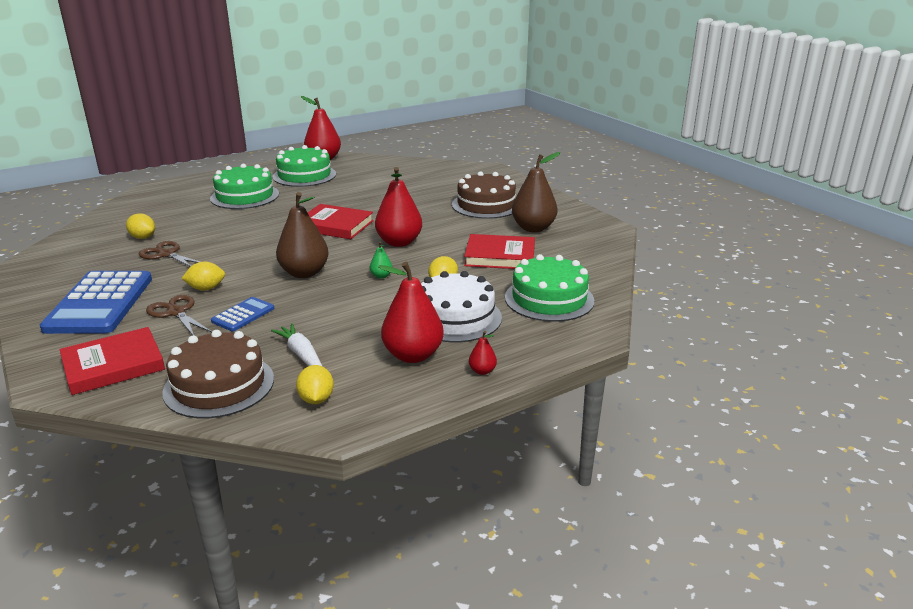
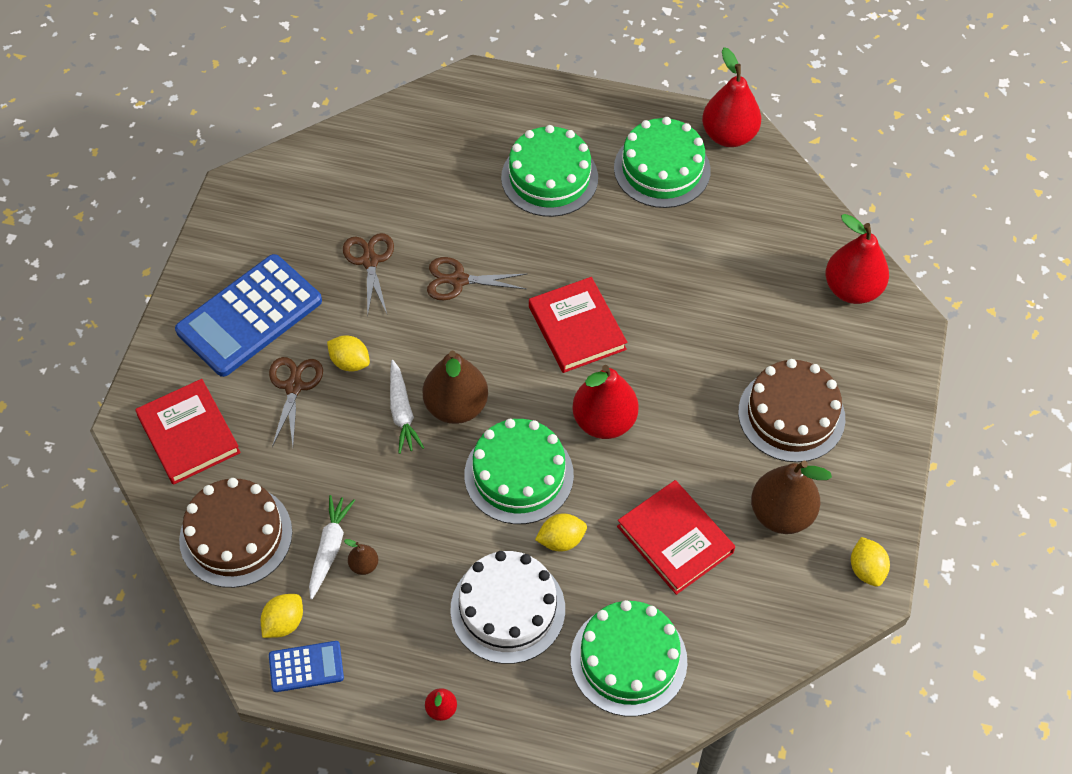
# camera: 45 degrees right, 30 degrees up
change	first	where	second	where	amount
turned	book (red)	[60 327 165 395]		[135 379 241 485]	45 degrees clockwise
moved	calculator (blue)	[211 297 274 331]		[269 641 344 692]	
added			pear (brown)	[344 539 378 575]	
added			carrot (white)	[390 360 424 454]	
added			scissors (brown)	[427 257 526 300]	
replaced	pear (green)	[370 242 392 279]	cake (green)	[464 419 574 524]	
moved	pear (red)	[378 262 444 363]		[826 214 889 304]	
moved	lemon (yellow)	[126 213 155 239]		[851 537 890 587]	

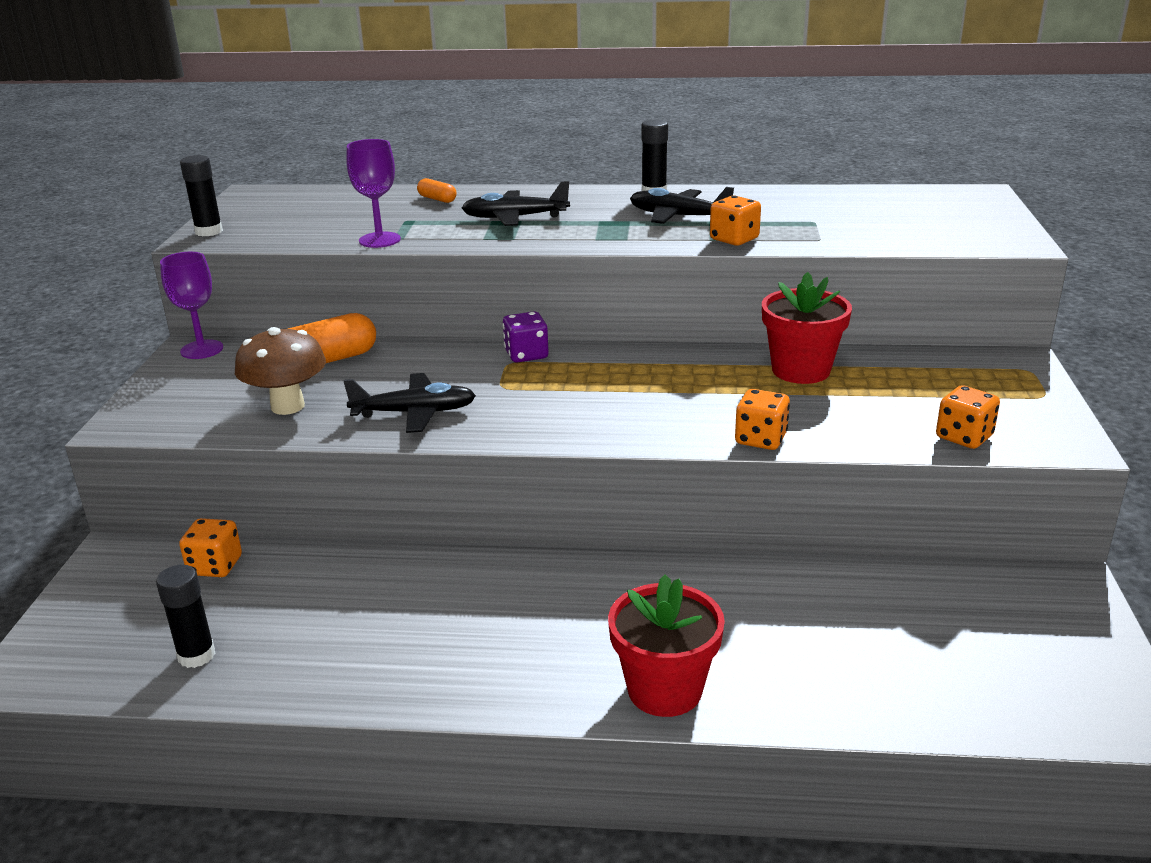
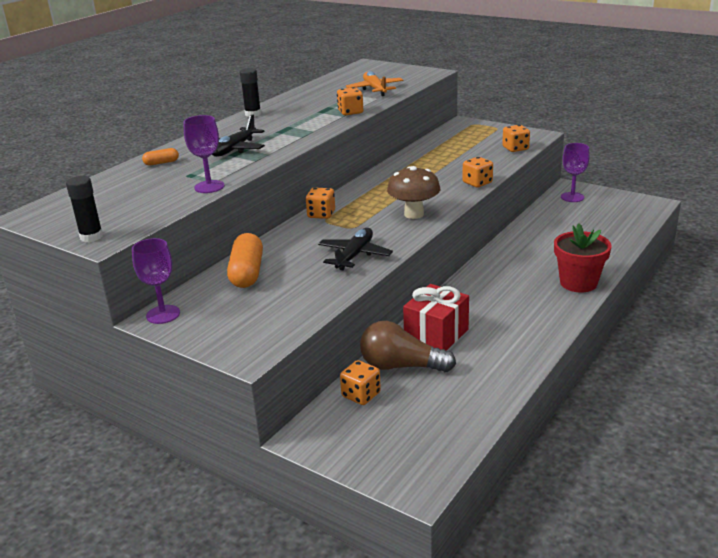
# camera: 60 degrees left, 0 degrees up
change	first	where	second	where	amount
recoloured	dice (purple)	[503 311 549 363]	dice (orange)	[306 188 335 219]	
added			plane (orange)	[346 71 403 96]	
added			light bulb (brown)	[360 321 456 372]	
moved	mushroom (brown)	[235 327 326 415]		[387 166 440 219]	
added			gift (red)	[403 284 469 351]	
added			goblet (purple)	[561 143 590 202]	
removed	glue stick (black)	[156 565 215 668]			
removed	plane (black)	[630 187 734 224]			
removed	flower pot (red)	[762 272 852 384]			

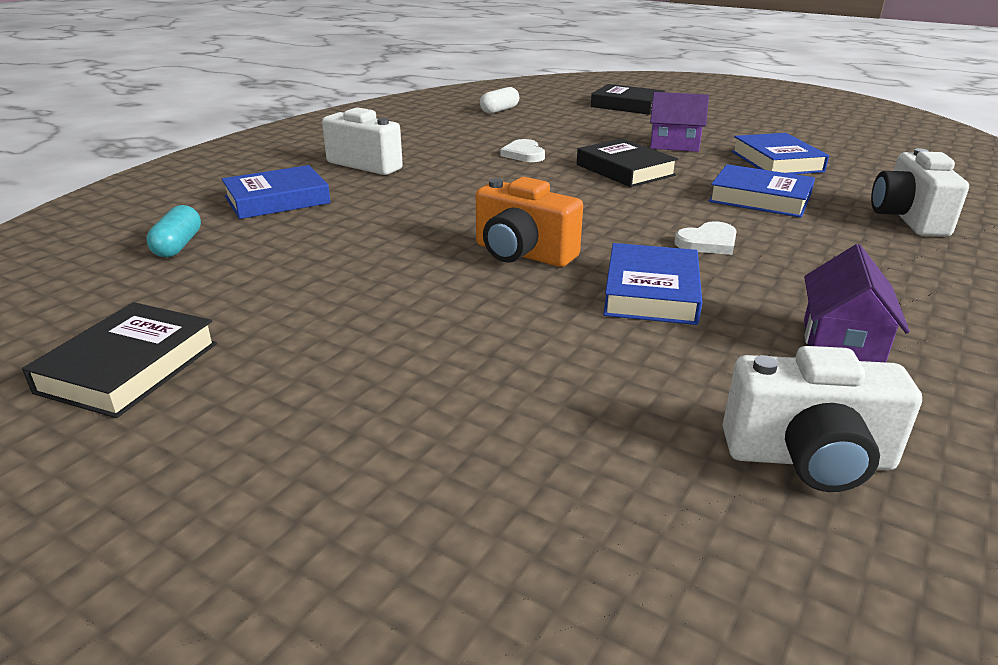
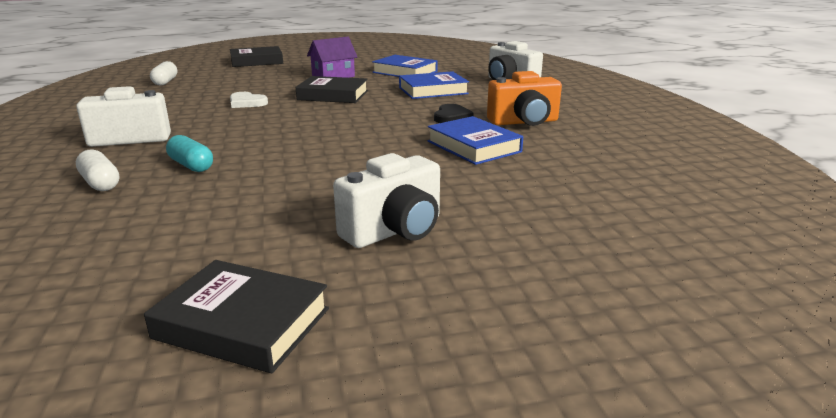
# camera: 45 degrees left, 5 degrees down
change	first	where	second	where	amount
replaced	book (blue)	[221 165 331 219]	capsule (white)	[76 149 119 191]	
turned	book (black)	[22 302 217 418]		[144 260 329 374]	45 degrees counterclockwise
moved	capsule (turquoise)	[146 205 201 257]		[166 135 213 172]	
moved	camera (white)	[723 346 922 492]		[333 153 440 248]	
recoloured	heart (white)	[674 221 737 255]	heart (black)	[434 104 474 123]	
moved	camera (orange)	[476 177 583 267]		[487 71 562 126]	
removed	house (purple)	[804 244 910 362]			

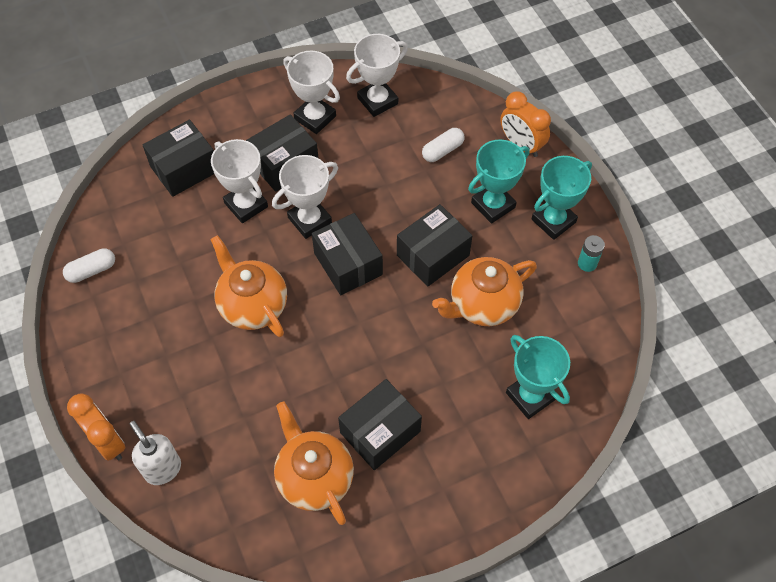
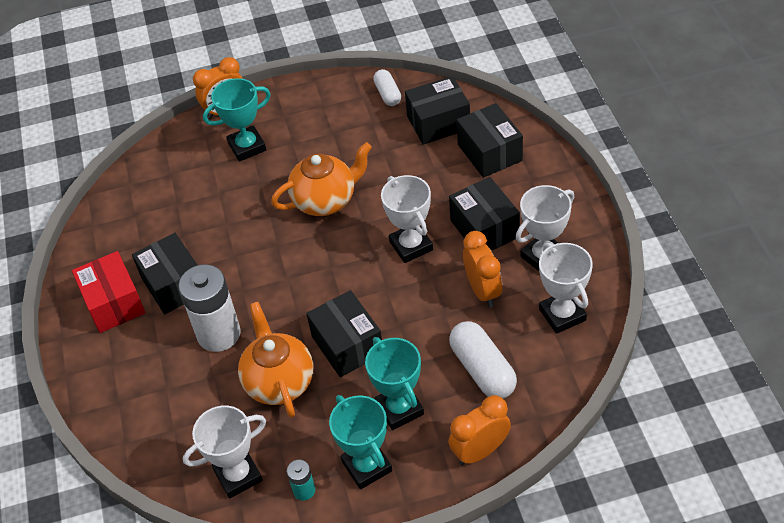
# camera: 105 degrees right, 10 degrees down
change	first	where	second	where	amount
added			box (red)	[72 251 146 333]	
added			battery (white)	[178 265 241 352]	
moved	trophy (white)	[211 139 268 223]		[183 406 266 499]	
moved	trophy (turquoise)	[506 335 570 419]		[203 78 271 162]	
moved	box (black)	[312 213 383 295]		[405 76 470 145]	
resized	capsule (white)	[422 128 465 162]		[449 321 517 399]	x1.64
added			clock (orange)	[463 231 502 307]	
removed	soap dispenser (white)	[130 421 181 485]			
removed	teapot (orange)	[274 402 354 525]			

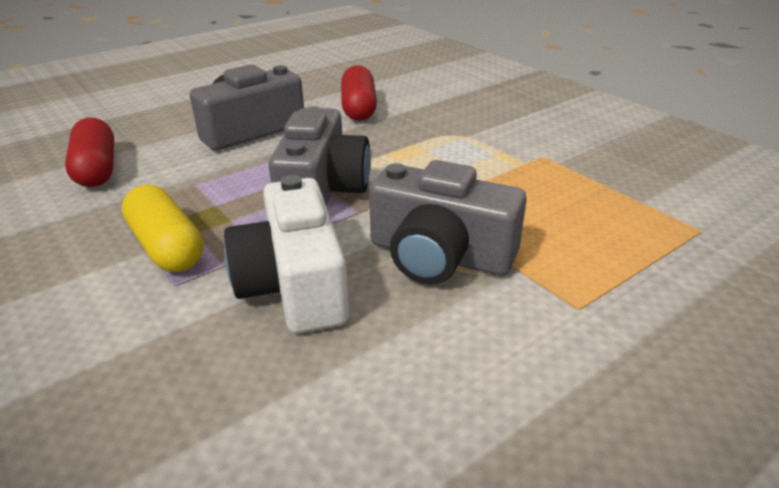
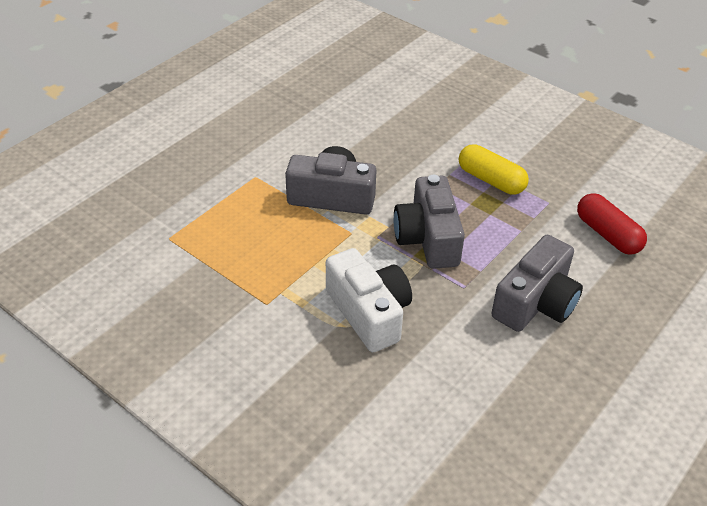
# camera: 165 degrees right, 10 degrees up
change	first	where	second	where	amount
moved	camera (white)	[224 175 349 334]		[326 248 412 352]	
removed	capsule (red)	[341 65 377 121]			

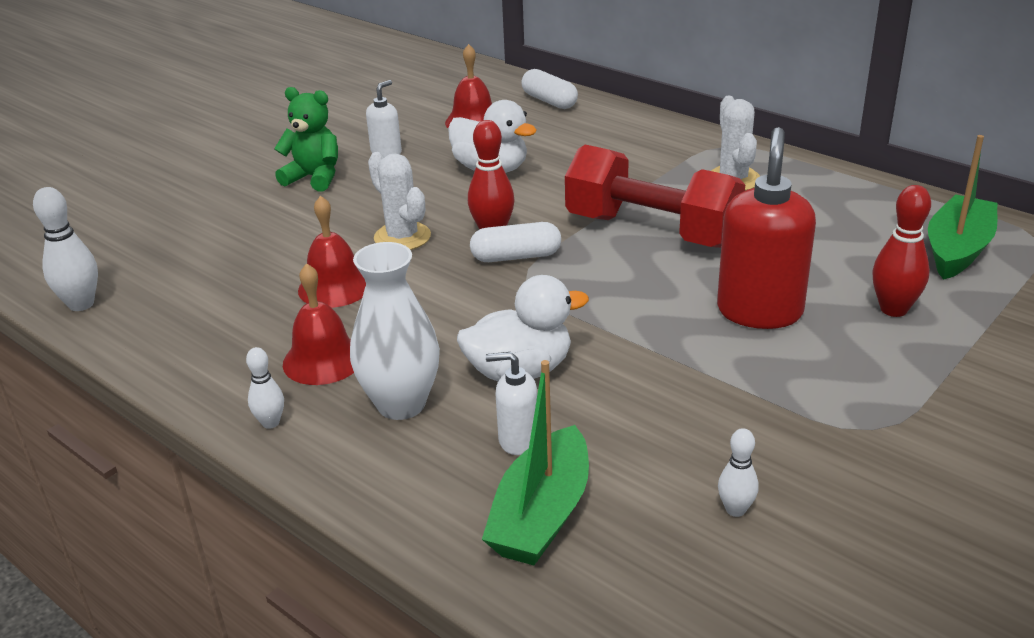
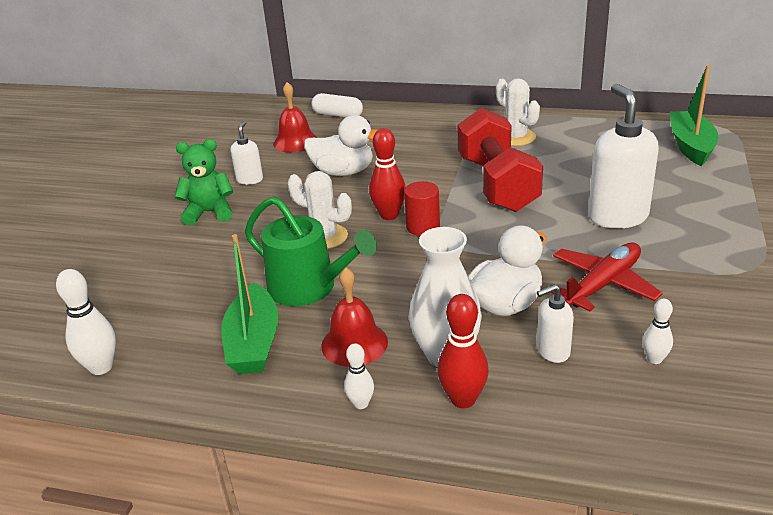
# camera: 25 degrees left, 0 degrees up
change	first	where	second	where	amount
moved	boat (green)	[482 360 589 565]		[221 234 279 374]	
replaced	bell (red)	[298 196 366 308]	watering can (green)	[245 196 377 306]	
replaced	capsule (white)	[470 222 561 262]	cylinder (red)	[404 181 440 236]	
moved	bowling pin (red)	[872 185 931 317]		[437 294 489 408]	
turned	dumbbell (red)	[565 145 745 248]		[457 108 543 212]	75 degrees clockwise
added			plane (red)	[550 243 663 311]	
recoloured	soap dispenser (red)	[717 127 816 329]	soap dispenser (white)	[588 84 659 229]	
moved	bowling pin (white)	[718 428 759 517]		[643 299 673 364]	

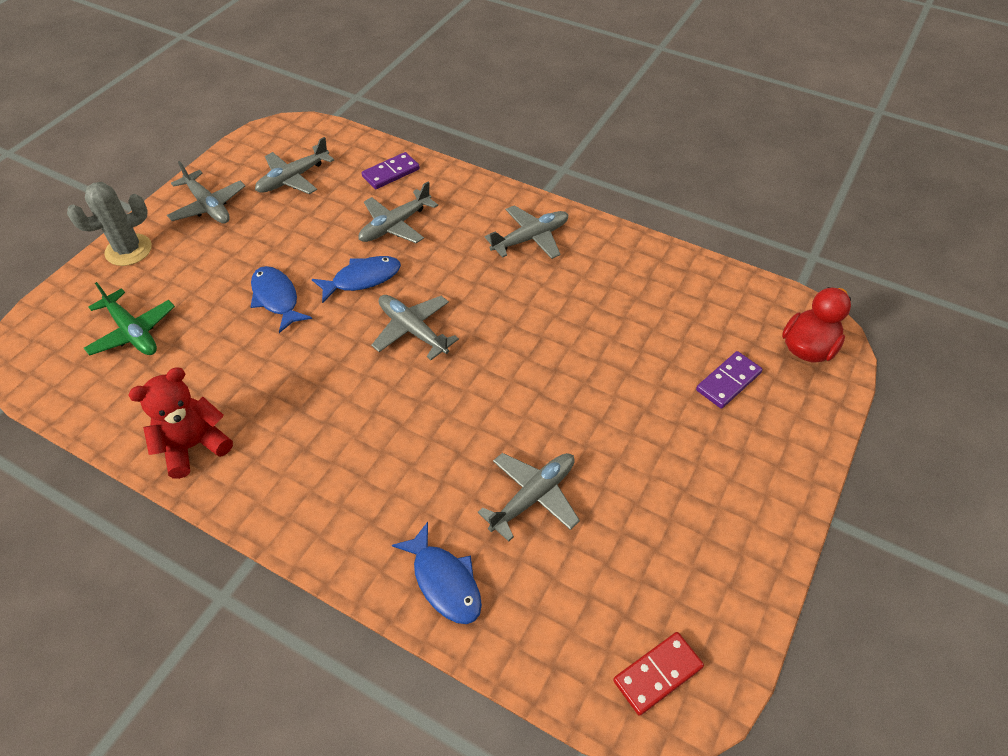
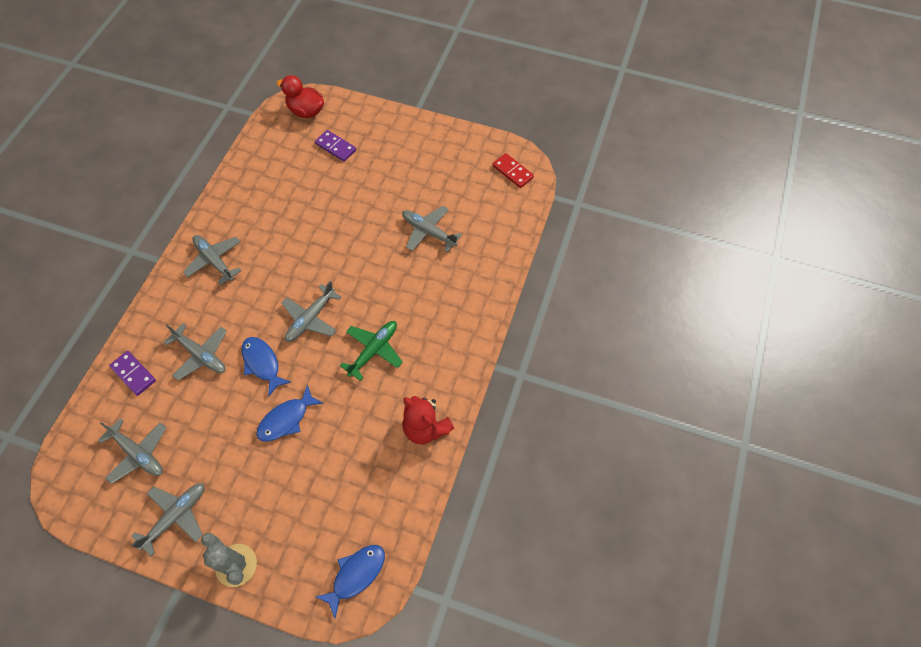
# camera: 100 degrees left, 10 degrees up
change	first	where	second	where	amount
moved	fish (blue)	[392 522 482 624]		[315 545 385 618]	
moved	plane (green)	[84 282 175 356]		[340 321 403 381]	

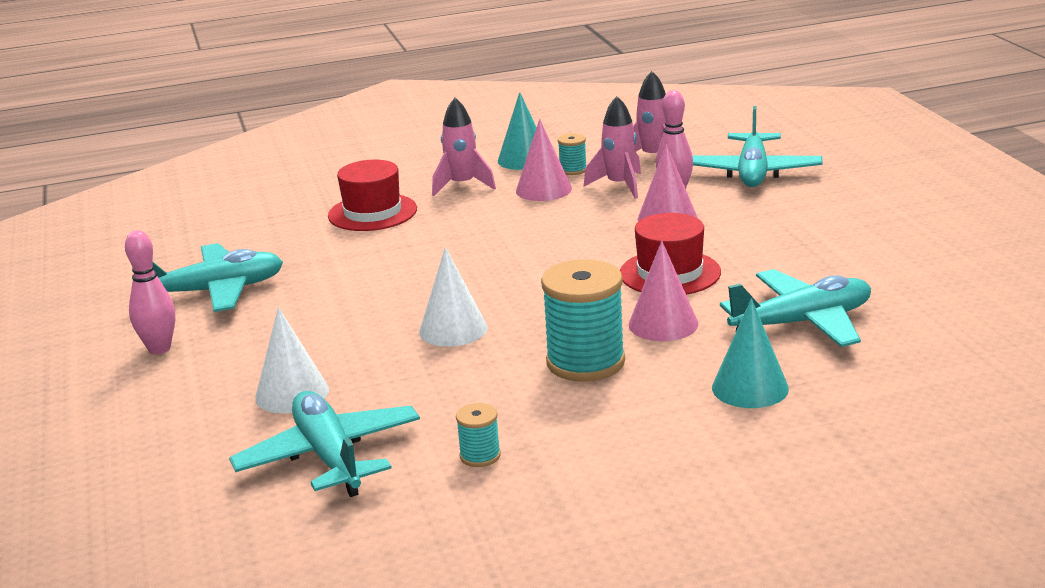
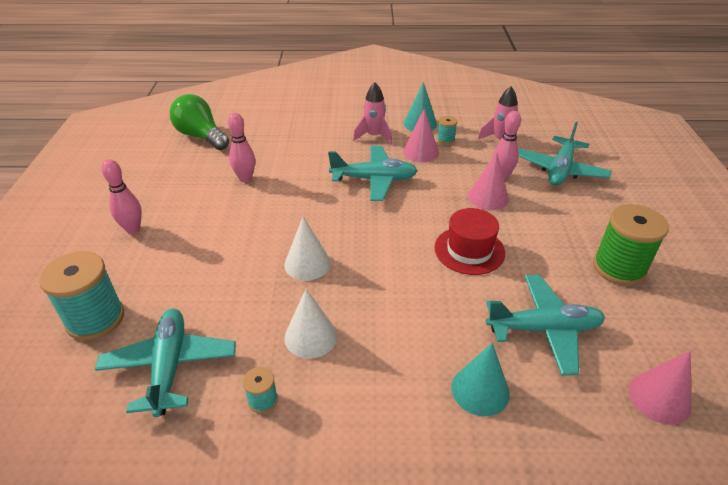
# camera: 15 degrees right, 15 degrees up
change	first	where	second	where	amount
moved	spool (turquoise)	[541 259 625 382]		[39 251 124 341]	
added			light bulb (green)	[170 94 229 150]	
added			bowling pin (pink)	[228 113 255 183]	
moved	cone (white)	[255 307 329 414]		[285 289 337 359]	
moved	plane (turquoise)	[152 243 283 312]		[328 146 418 201]	
added			spool (green)	[593 204 669 286]	
moved	cone (pink)	[629 240 698 341]		[629 350 691 425]	
removed	hat (red)	[328 160 417 231]			
removed	rocket (pink)	[583 96 641 199]			

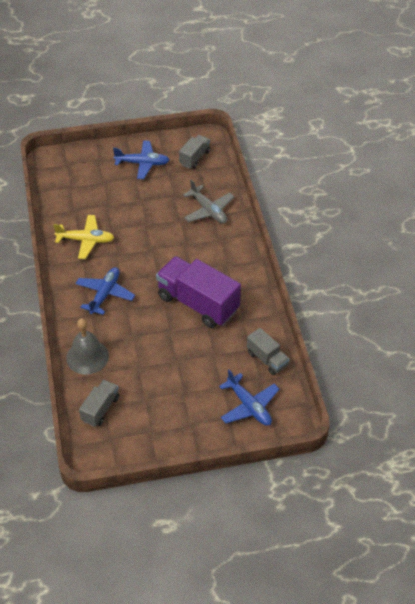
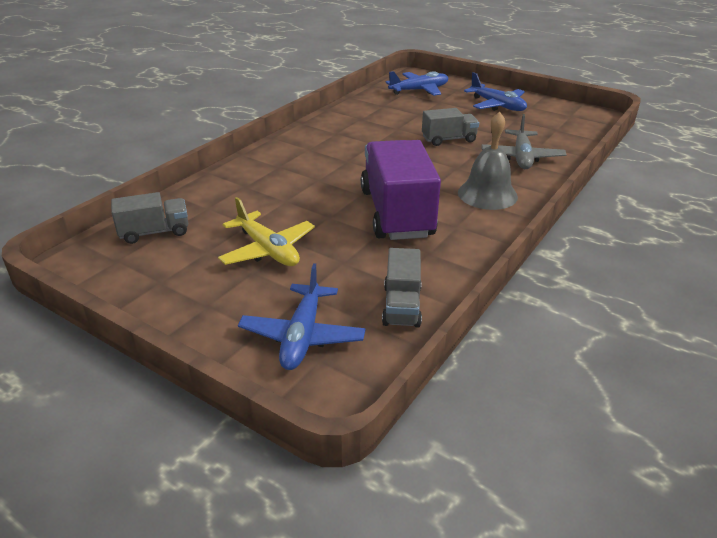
# camera: 45 degrees right, 15 degrees down
change	first	where	second	where	amount
moved	plane (yellow)	[53 215 115 259]		[218 197 315 266]	
moved	plane (blue)	[75 267 135 315]		[385 71 448 96]	
moved	truck (grey)	[179 135 210 169]		[422 108 479 146]	
moved	bell (grey)	[66 318 109 375]		[458 111 518 210]	

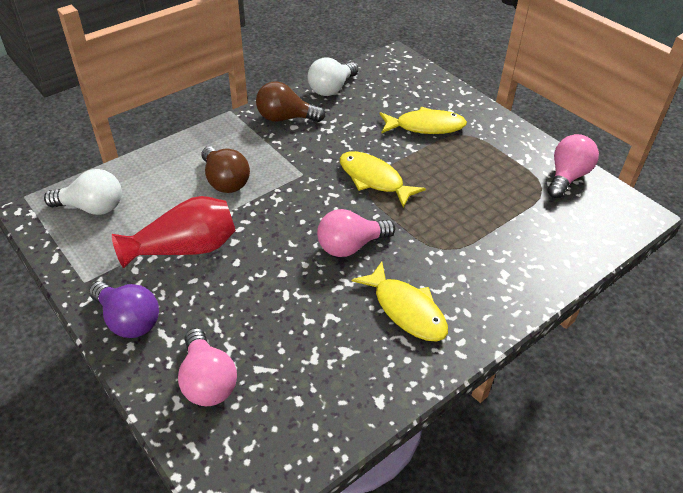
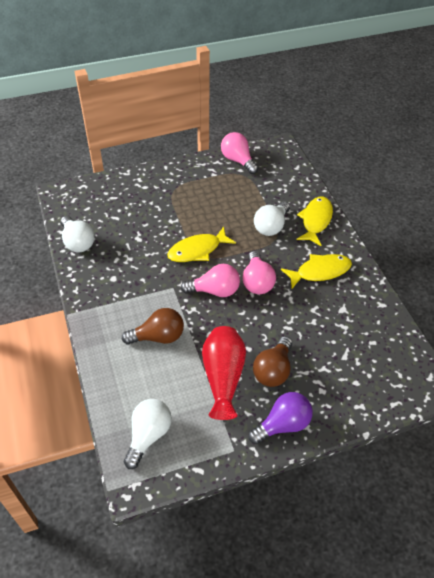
# camera: 70 degrees left, 5 degrees up
change	first	where	second	where	amount
moved	light bulb (pink)	[178 328 237 406]		[181 264 240 297]	
moved	light bulb (brown)	[256 82 325 122]		[253 336 292 387]	
added			light bulb (white)	[254 201 290 236]	
moved	fish (yellow)	[380 107 467 134]		[296 196 333 246]	

